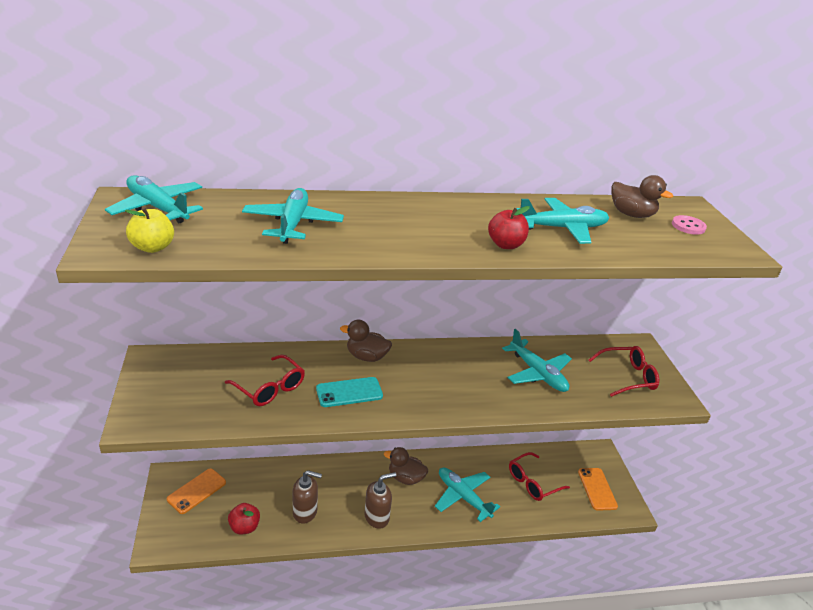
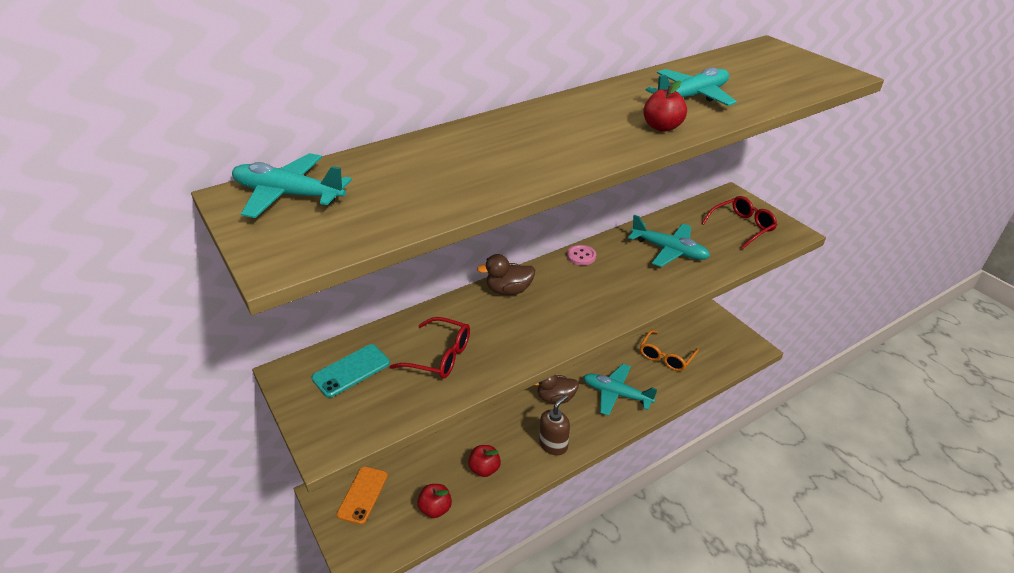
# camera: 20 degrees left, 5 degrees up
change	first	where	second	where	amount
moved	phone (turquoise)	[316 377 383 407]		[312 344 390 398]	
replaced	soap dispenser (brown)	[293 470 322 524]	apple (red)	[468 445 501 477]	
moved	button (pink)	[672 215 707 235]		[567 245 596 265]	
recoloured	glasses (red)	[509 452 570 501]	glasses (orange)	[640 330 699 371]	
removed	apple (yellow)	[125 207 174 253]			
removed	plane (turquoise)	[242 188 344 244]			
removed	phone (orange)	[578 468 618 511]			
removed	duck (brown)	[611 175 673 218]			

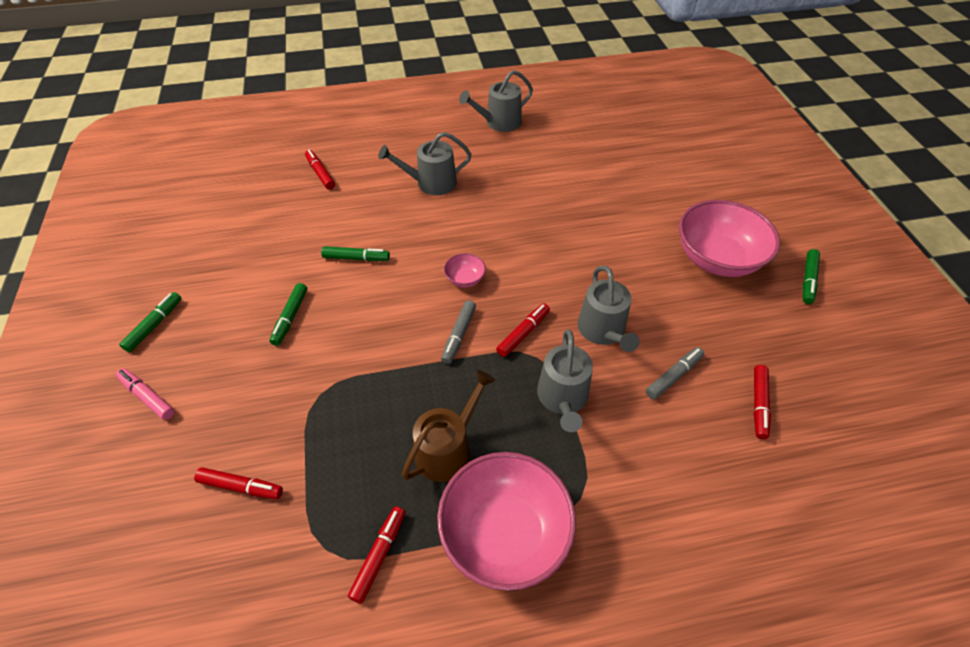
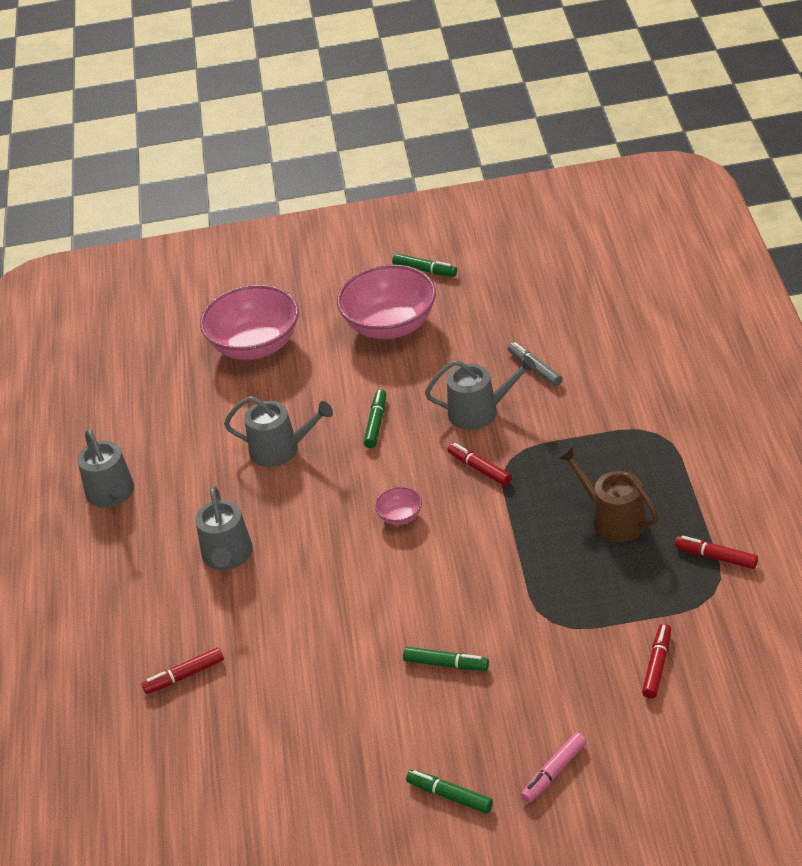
# camera: 80 degrees left, 10 degrees down
change	first	where	second	where	amount
moved	bowl (pink)	[437 452 576 591]		[200 285 299 360]	
moved	watering can (grey)	[537 329 593 432]		[224 396 333 467]	
moved	marker (green)	[321 246 390 261]		[363 389 386 448]	
removed	marker (grey)	[441 300 476 364]			
removed	marker (red)	[754 365 771 439]			

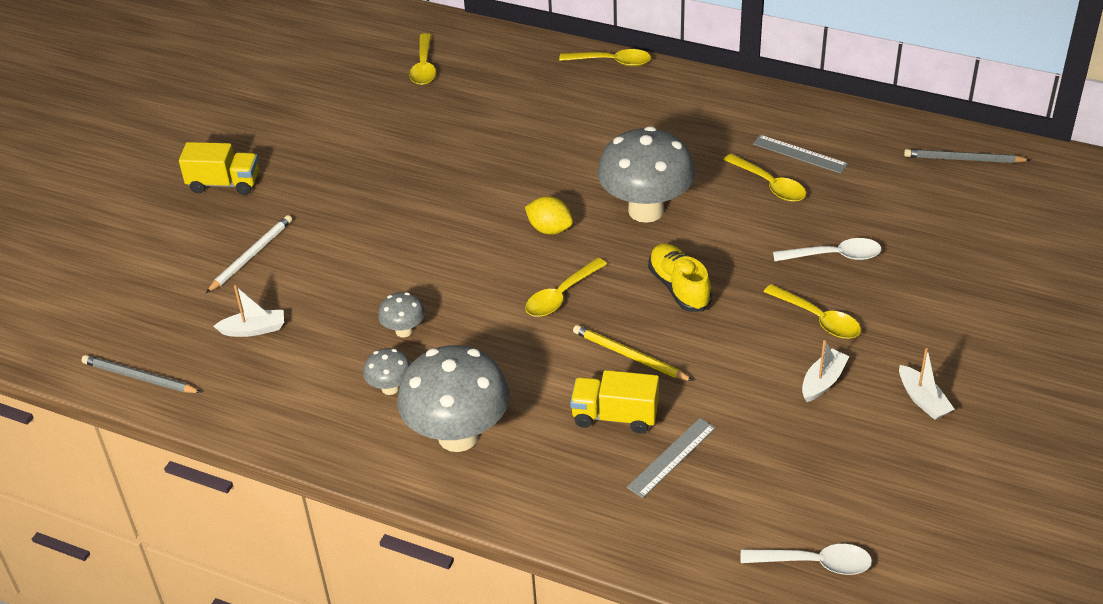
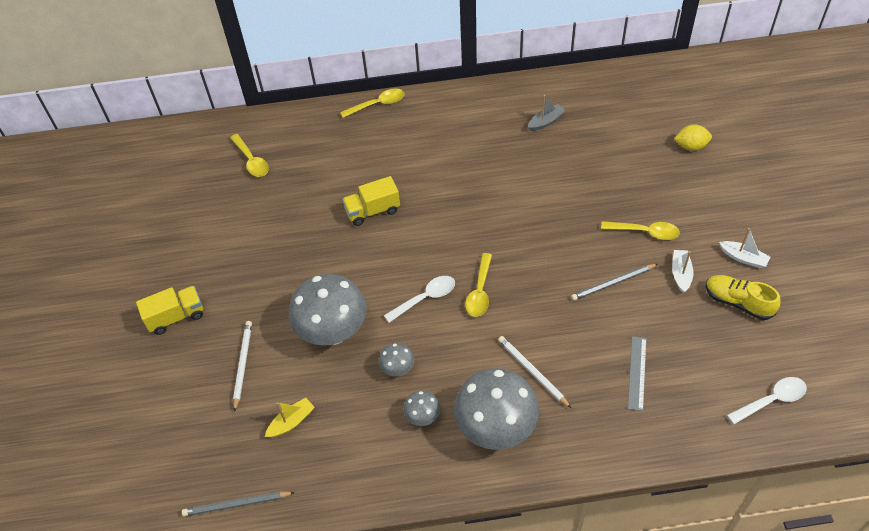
# camera: 30 degrees left, 10 degrees up
change	first	where	second	where	amount
recoloured	boat (white)	[213 285 284 337]	boat (yellow)	[265 398 315 438]	
moved	mushroom (grey)	[598 126 695 223]		[289 274 367 345]	
moved	truck (yellow)	[570 370 659 434]		[342 176 400 226]	
moved	spoon (white)	[773 238 881 261]		[384 276 455 323]	
added			pencil (white)	[498 336 571 408]	
replaced	ruler (grey)	[753 135 848 174]	boat (grey)	[528 95 566 131]	
moved	pencil (grey)	[904 149 1030 163]		[571 264 658 301]	
moved	lemon (yellow)	[525 196 573 235]		[674 124 712 151]	
moved	shoe (yellow)	[648 243 712 312]		[706 275 781 320]	
removed	pencil (yellow)	[573 325 693 381]			
removed	spoon (yellow)	[724 154 806 202]			

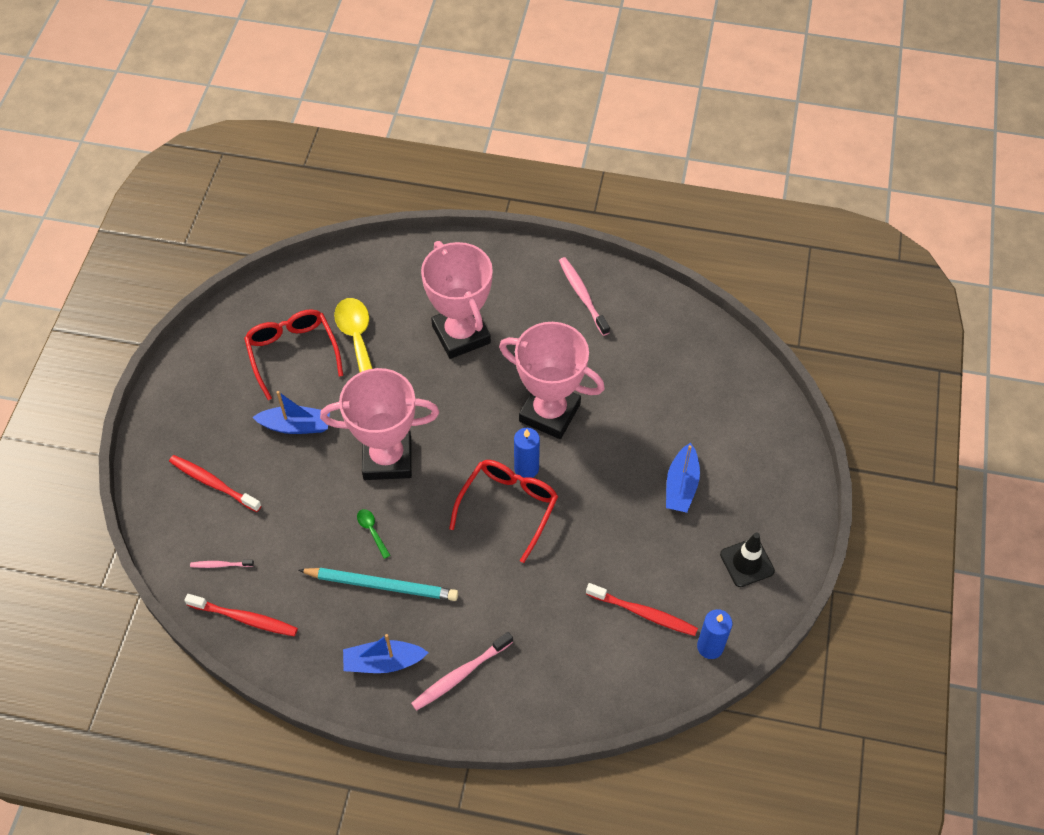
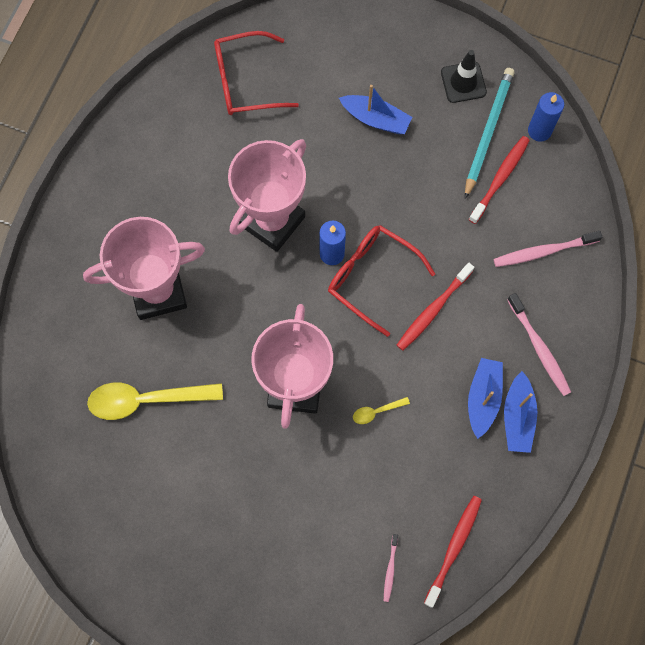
# camera: 80 degrees left, 15 degrees up
change	first	where	second	where	amount
moved	glasses (red)	[244 310 343 400]		[214 31 299 115]	
recoloured	spoon (green)	[357 509 391 559]	spoon (yellow)	[353 397 410 424]	
moved	toothbrush (red)	[169 455 262 512]		[397 263 474 351]	
moved	pencil (turquoise)	[299 568 458 601]		[465 68 514 199]	
moved	boat (blue)	[252 391 330 434]		[468 358 503 439]	
moved	toothbrush (pink)	[559 257 610 336]		[493 231 602 267]	

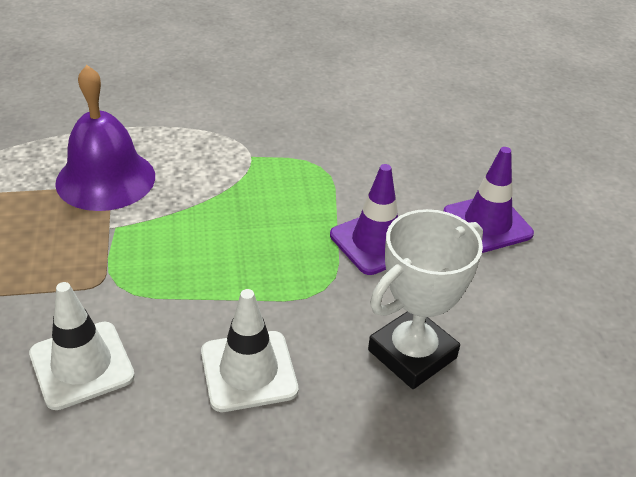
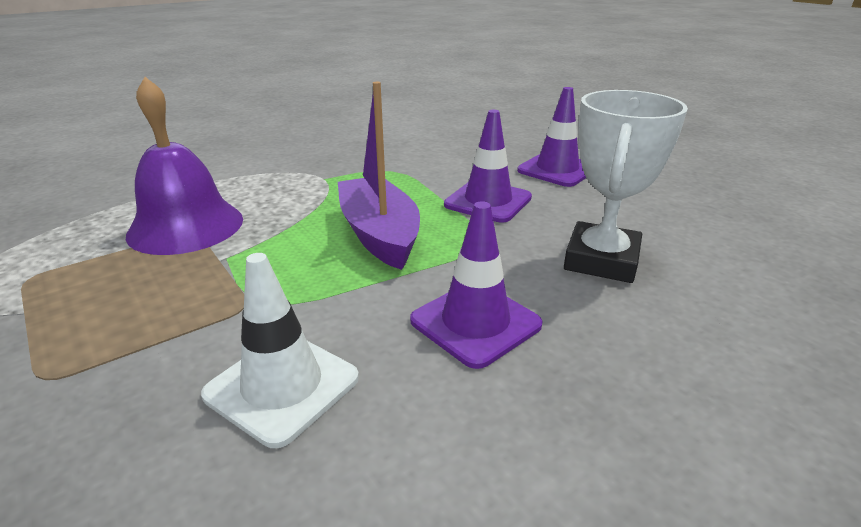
# camera: 25 degrees left, 10 degrees down
change	first	where	second	where	amount
added			boat (purple)	[338 82 420 270]	
recoloured	traffic cone (white)	[201 289 298 412]	traffic cone (purple)	[410 201 543 369]	

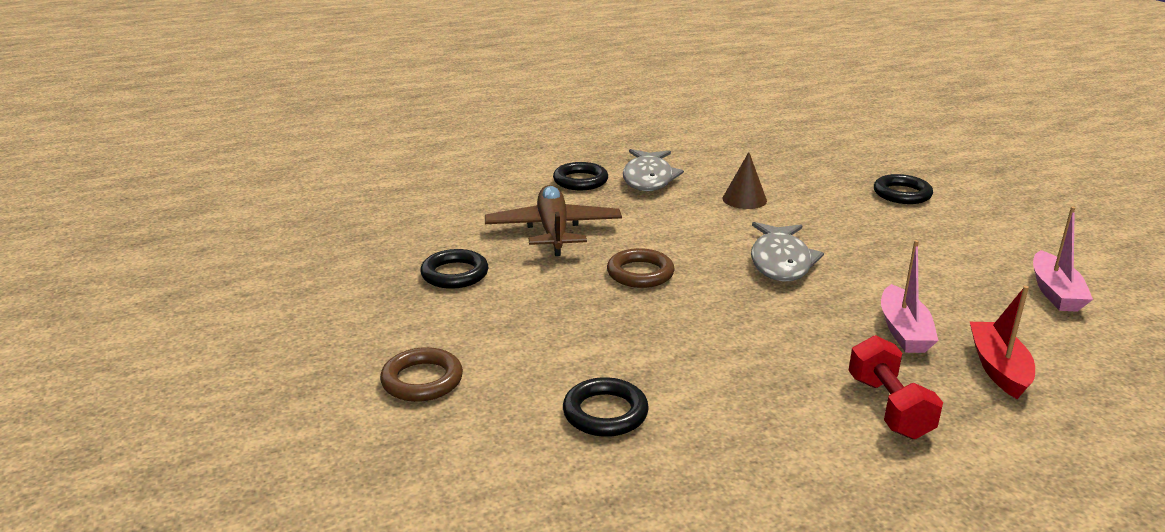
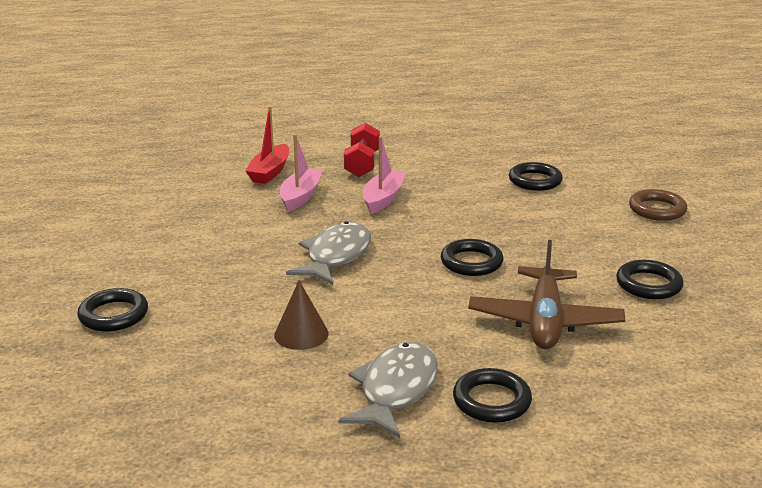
# camera: 165 degrees left, 0 degrees up
change	first	where	second	where	amount
moved	boat (pink)	[1033 206 1093 312]		[363 136 406 214]	
recoloured	ring (brown)	[607 248 675 288]	ring (black)	[441 239 504 276]	

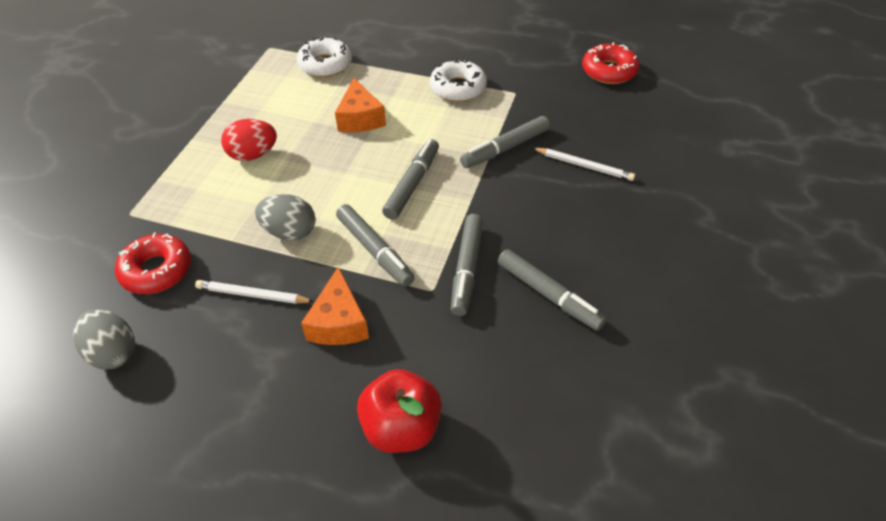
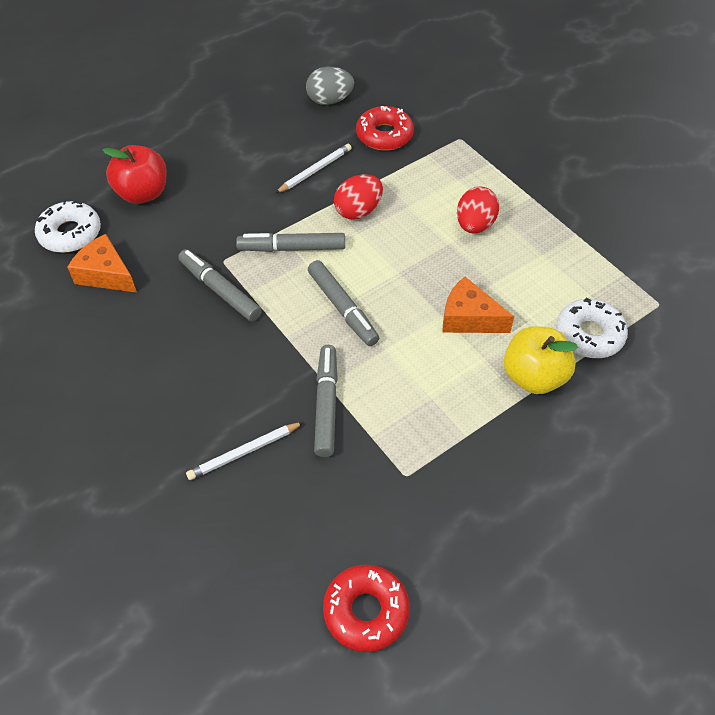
# camera: 125 degrees right, 5 degrees up
change	first	where	second	where	amount
moved	donut (white)	[430 59 487 102]		[35 200 101 253]	
moved	cheese (orange)	[301 267 369 345]		[67 234 137 293]	
recoloured	egg (grey)	[255 194 315 241]	egg (red)	[334 174 383 220]	
added			apple (yellow)	[504 327 578 394]	
removed	marker (grey)	[498 249 607 331]			

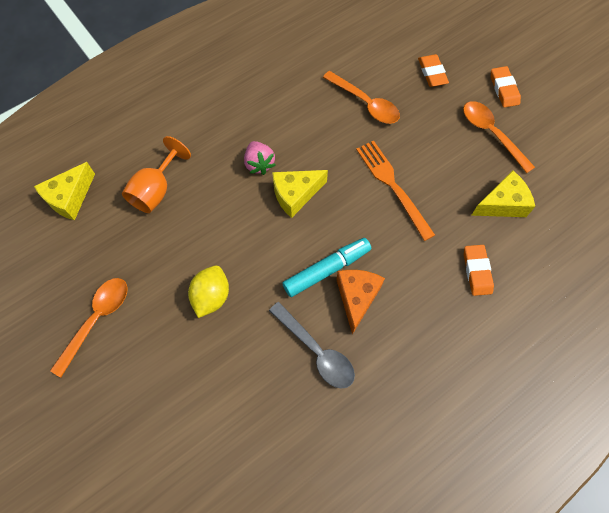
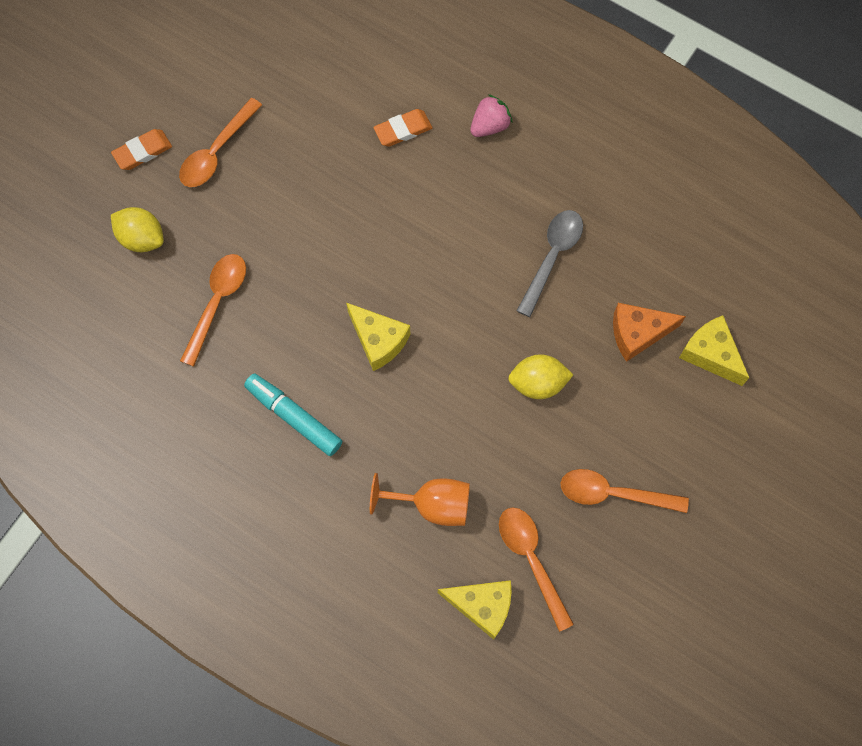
# camera: 110 degrees left, 5 degrees up
change	first	where	second	where	amount
replaced	eraser (orange)	[418 54 449 87]	lemon (yellow)	[111 207 164 252]	
moved	marker (turquoise)	[282 238 371 297]		[244 373 342 456]	
moved	strawberry (pink)	[244 141 275 175]		[470 94 512 137]	
added			spoon (orange)	[499 507 574 632]	
moved	cheese (orange)	[336 270 385 335]		[613 303 686 362]	
moved	cheese (yellow)	[471 171 535 217]		[679 315 749 386]	
removed	fork (orange)	[356 141 435 241]			

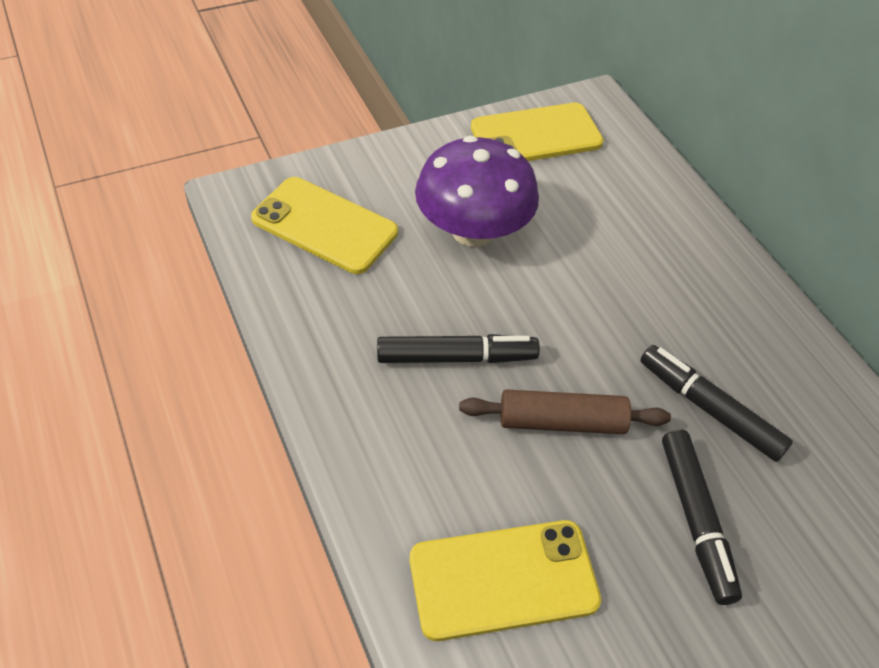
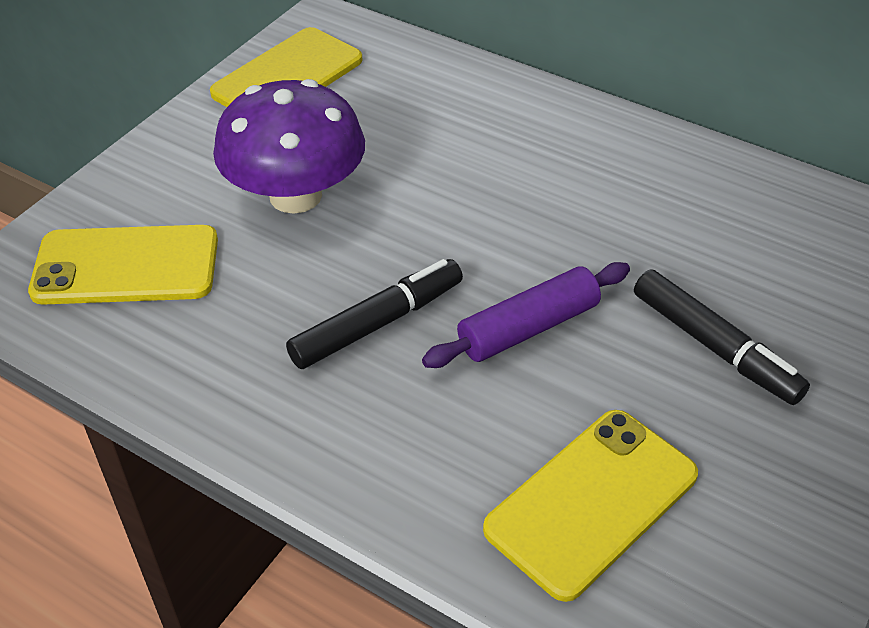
# camera: 30 degrees left, 5 degrees down
change	first	where	second	where	amount
recoloured	rolling pin (brown)	[459 389 671 434]	rolling pin (purple)	[422 262 630 368]	
removed	marker (black)	[640 345 793 462]			

